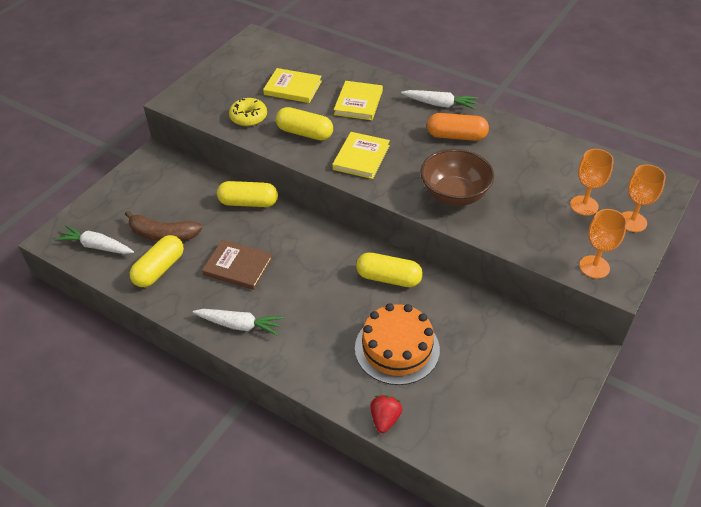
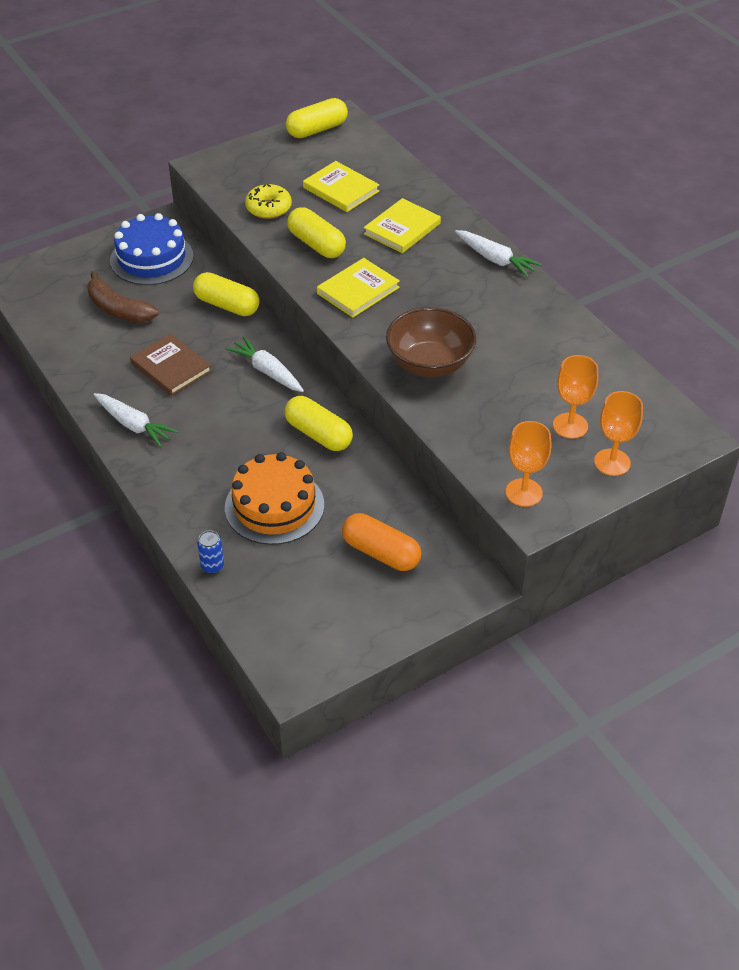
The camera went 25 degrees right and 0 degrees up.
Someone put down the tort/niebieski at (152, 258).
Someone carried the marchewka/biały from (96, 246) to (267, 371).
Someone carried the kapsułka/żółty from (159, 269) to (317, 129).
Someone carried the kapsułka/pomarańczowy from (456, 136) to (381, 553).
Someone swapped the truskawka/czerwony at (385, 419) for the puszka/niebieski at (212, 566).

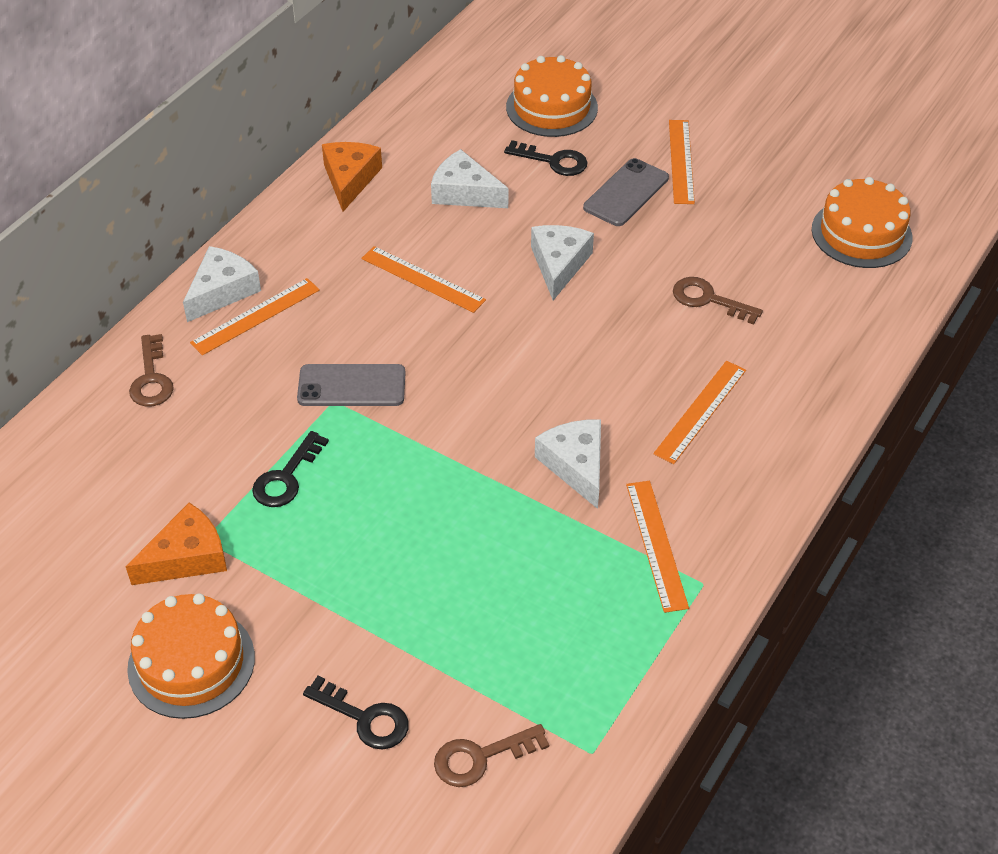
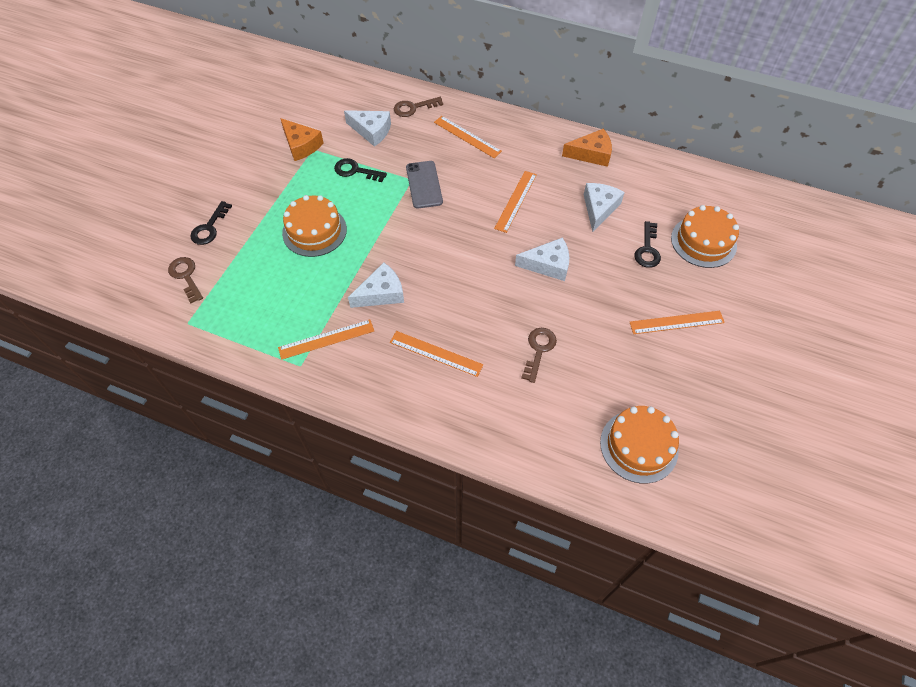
The camera went 80 degrees right and 10 degrees up.
Someone took away the telefon/szary at (626, 193).
Someone carried the tort/pomarańczowy from (191, 663) to (314, 231).
Someone carried the ser/biały from (222, 291) to (371, 131).

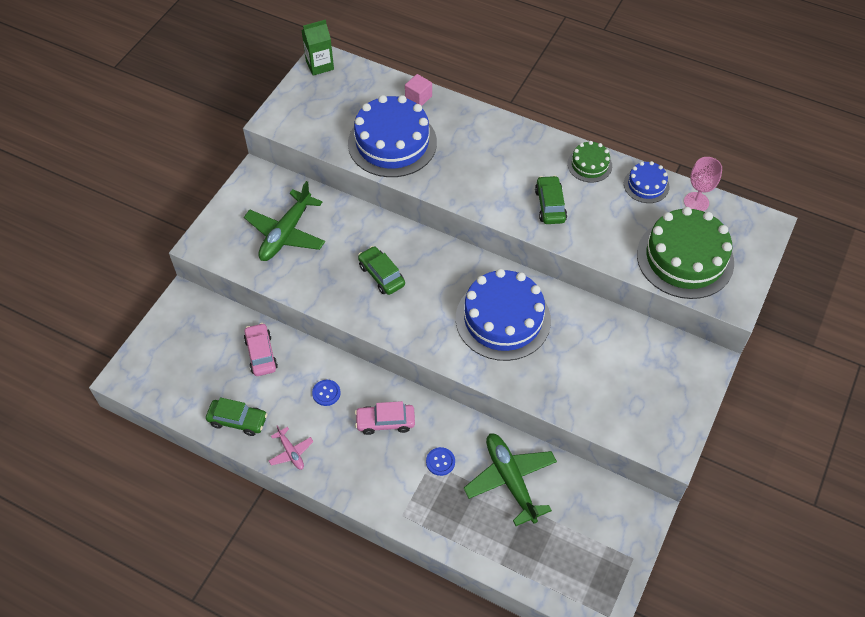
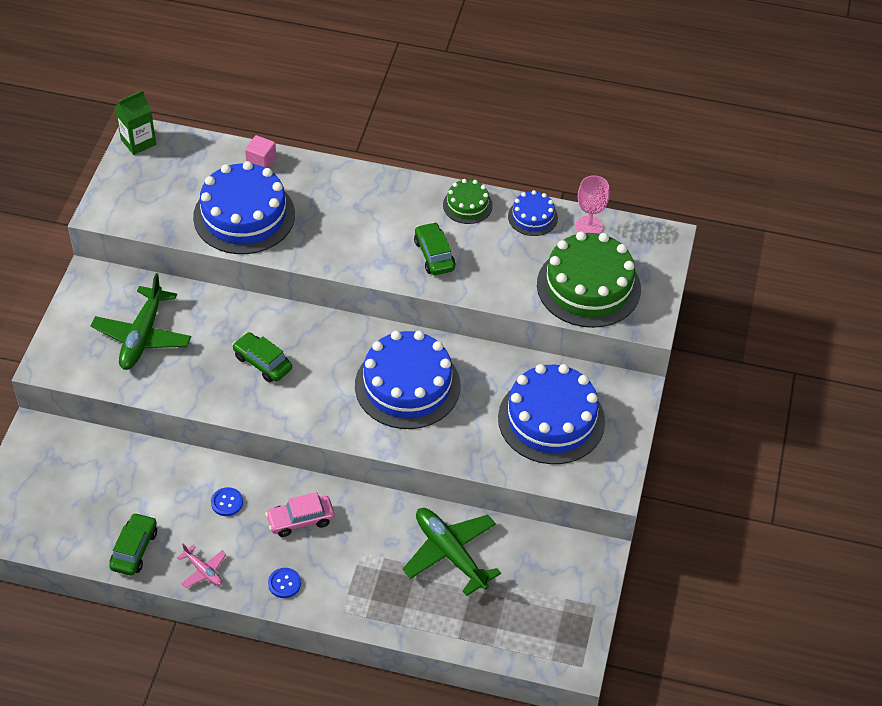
The camera went 15 degrees left and 5 degrees down.
Someone took away the samochód/różowy at (261, 354).
Someone put down the tort/niebieski at (551, 419).
Someone carried the guzik/niebieski from (440, 462) to (284, 583).
Someone rotated the samochód/zielony at (238, 420) by 75 degrees counterclockwise.

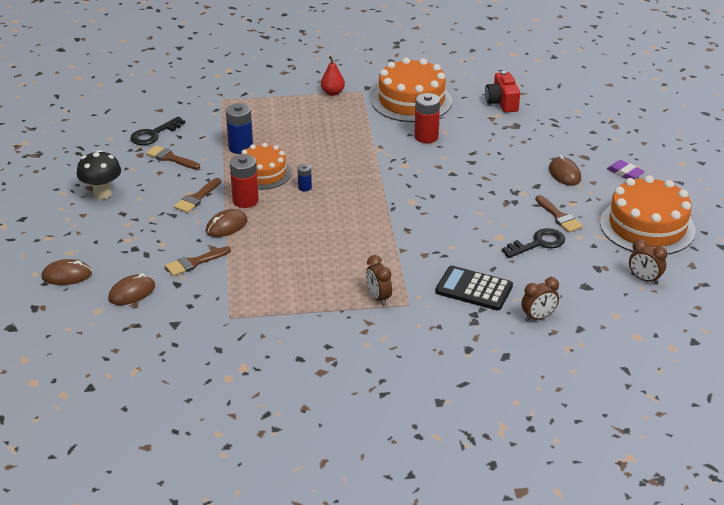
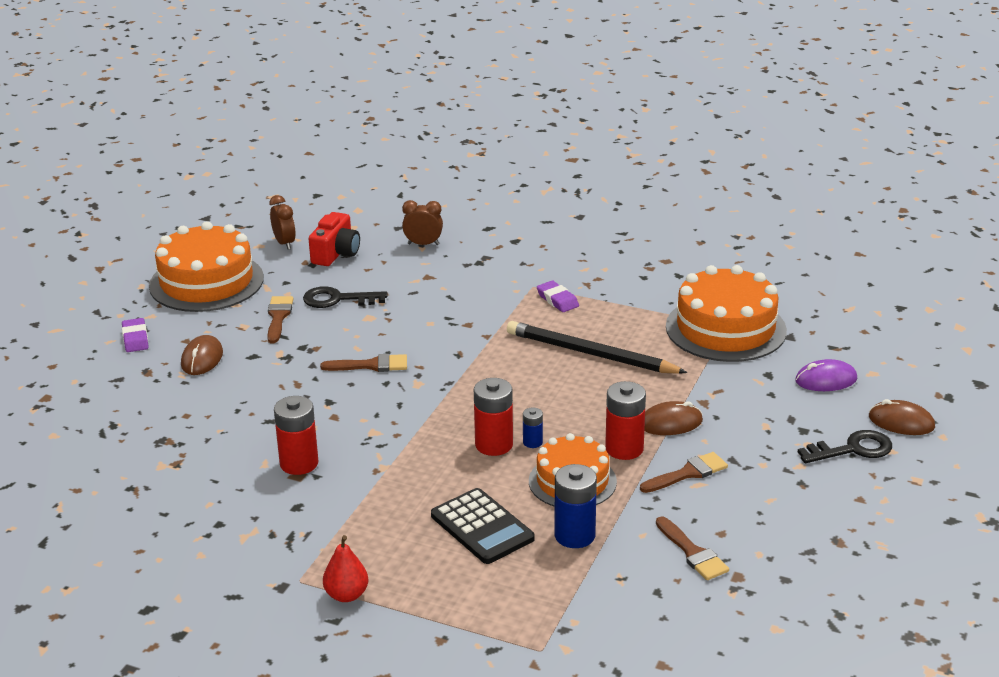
The camera went 150 degrees left and 5 degrees down.
Someone took away the grzyb/czarny at (102, 194).
Someone put down the bateria/czerwony at (494, 445).
Someone put down the ołówek/czarny at (591, 354).
Someone carried the klucz/czarny from (153, 134) to (852, 449).
Someone carried the pędzel/brązowy from (195, 262) to (371, 365).
Someone carried the tort/pomarańczowy from (411, 101) to (725, 328).
Someone carried the kalkulator/czarny from (474, 289) to (482, 527).
Someone carried the aparat fotograficzny/czerwony from (502, 102) to (336, 253).
Someone swapped the budzik/brązowy at (378, 298) for the gumka do mazania/fioletowy at (557, 300).
Someone repainted the myszka/brązowy at (132, 292), which became the myszka/fioletowy at (826, 380).

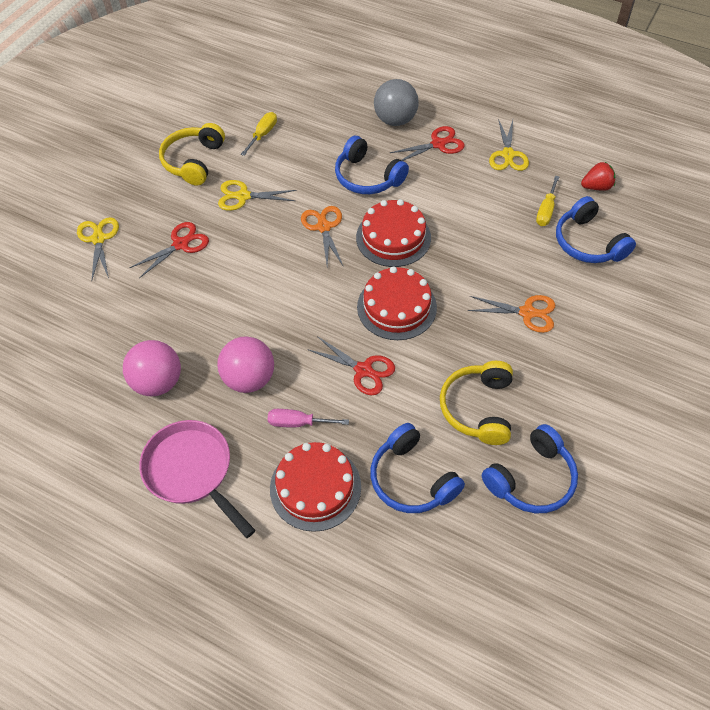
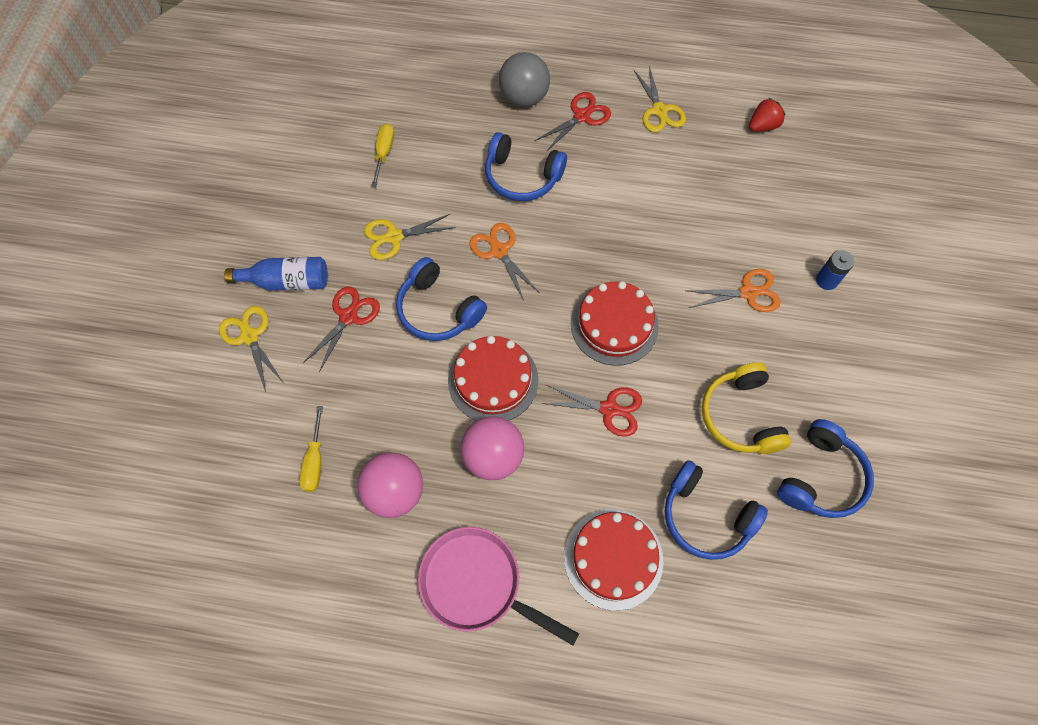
The camera went 20 degrees left and 10 degrees up.
Someone took away the słuchawki/żółty at (194, 161).
Someone took away the śrubokręt/różowy at (298, 423).
Someone put down the butelka/niebieski at (287, 281).
Someone put down the bateria/niebieski at (826, 280).
Someone carried the tort/czerwony from (393, 237) to (493, 380).
Someone carried the śrubokręt/żółty from (546, 210) to (315, 461).
Someone carried the słuchawki/niebieski from (588, 242) to (438, 310).

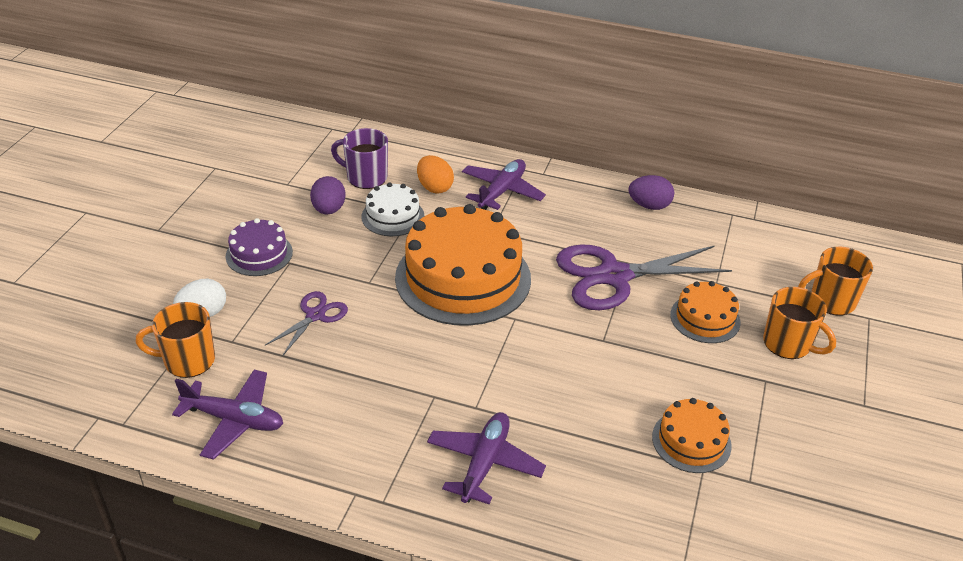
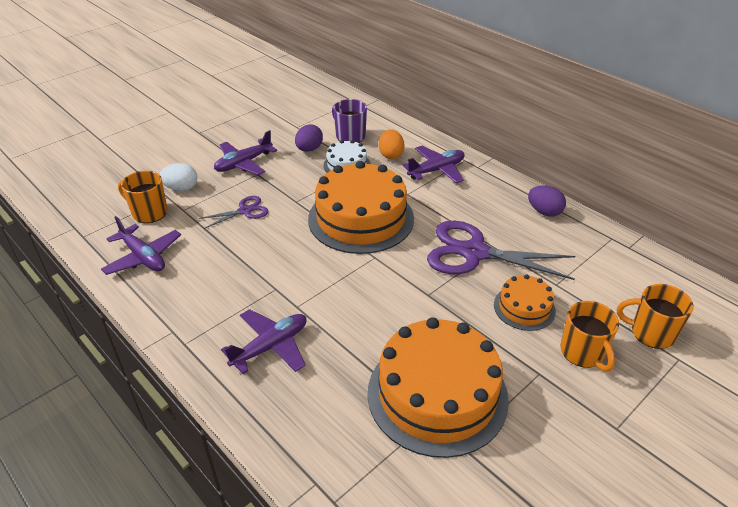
The camera went 30 degrees right and 0 degrees up.
Someone swapped the tort/fioletowy at (259, 254) for the samolot/fioletowy at (243, 163).
Someone scaled the tort/pomarańczowy at (691, 441) by 2.02.

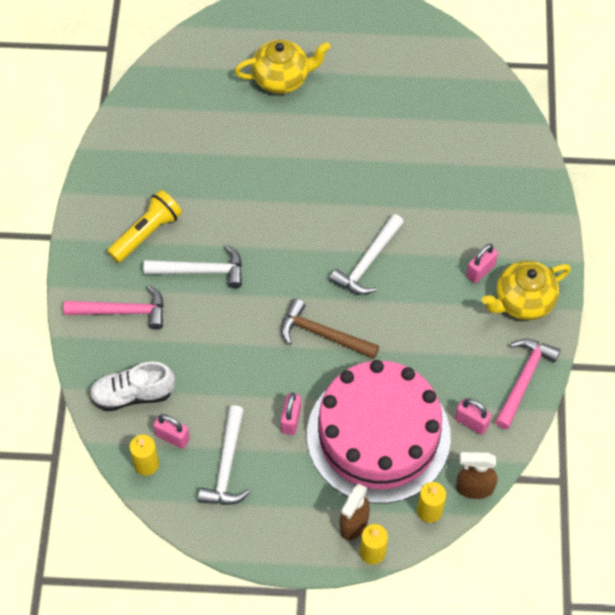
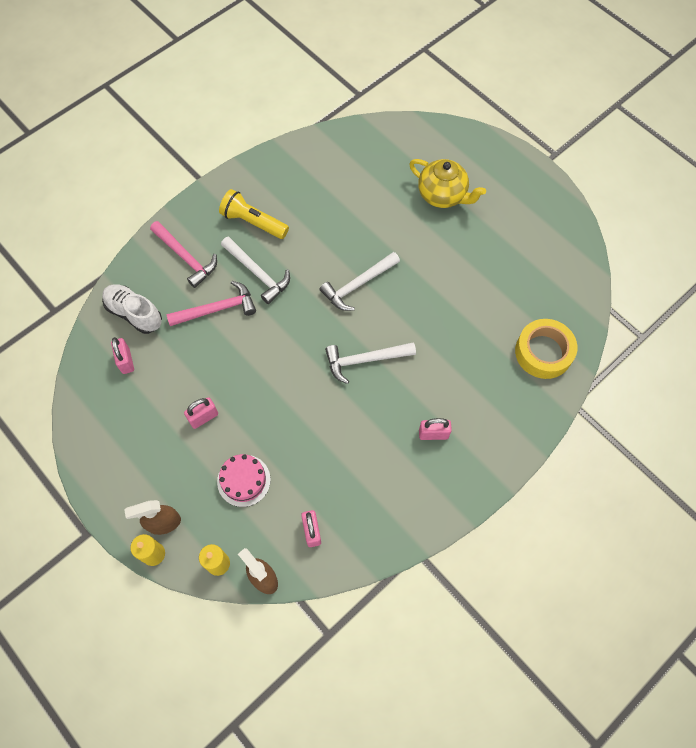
The camera went 45 degrees right and 5 degrees up.
Someone took away the świeca/żółty at (146, 464).
Someone took away the młotek/brązowy at (323, 334).
Someone took away the imbryk/żółty at (522, 301).
Someone put down the taśma klejąca/żółty at (543, 352).
Someone carried the młotek/biały from (226, 466) to (357, 285).
Someone carried the młotek/różowy from (524, 379) to (217, 309).
Someone rotated the latarka/żółty at (146, 233) by 150 degrees counterclockwise.
Someone scaled the tort/różowy at (378, 435) by 0.41.

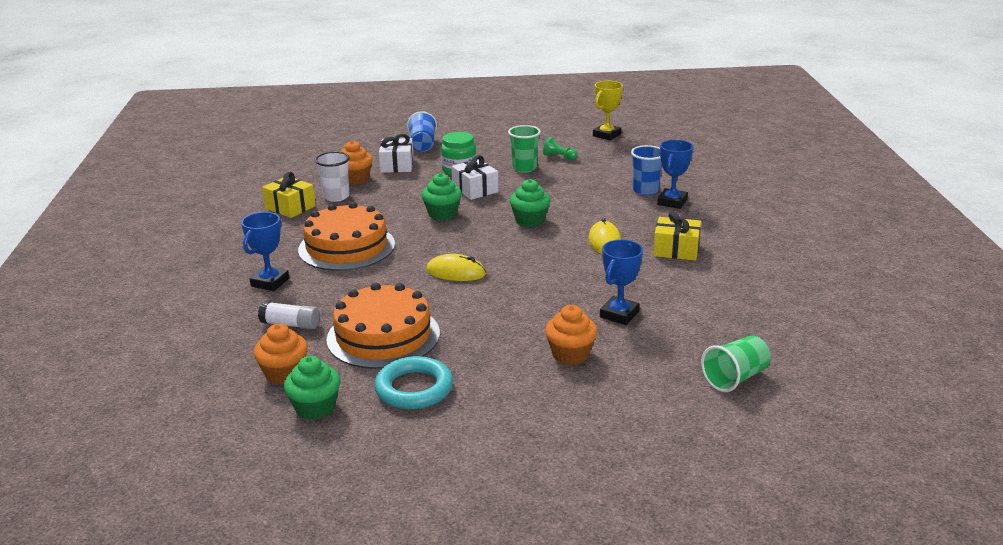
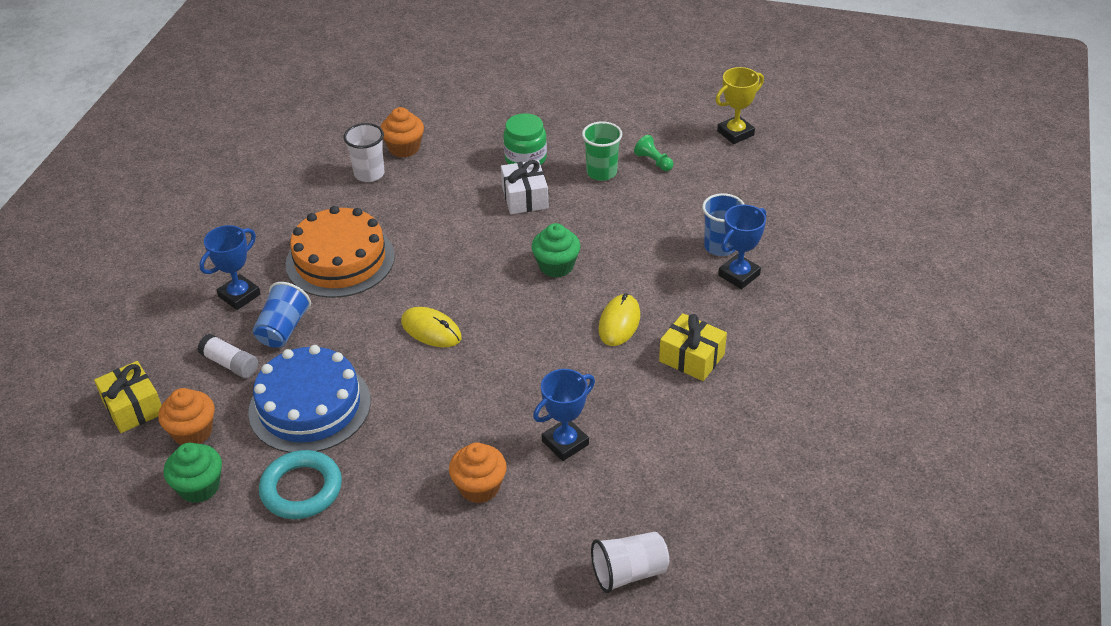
The camera went 20 degrees right and 15 degrees up.
Someone took away the prezent/biały at (397, 165).
Someone took away the muffinka/zielony at (442, 214).
Someone carried the prezent/żółty from (290, 207) to (133, 407).
Someone carried the szklanka/niebieski from (422, 145) to (283, 329).
Someone repainted the tort/pomarańczowy at (383, 336), which became the tort/niebieski at (309, 406).
Someone repainted the szklanka/zielony at (735, 378), which became the szklanka/biały at (629, 573).

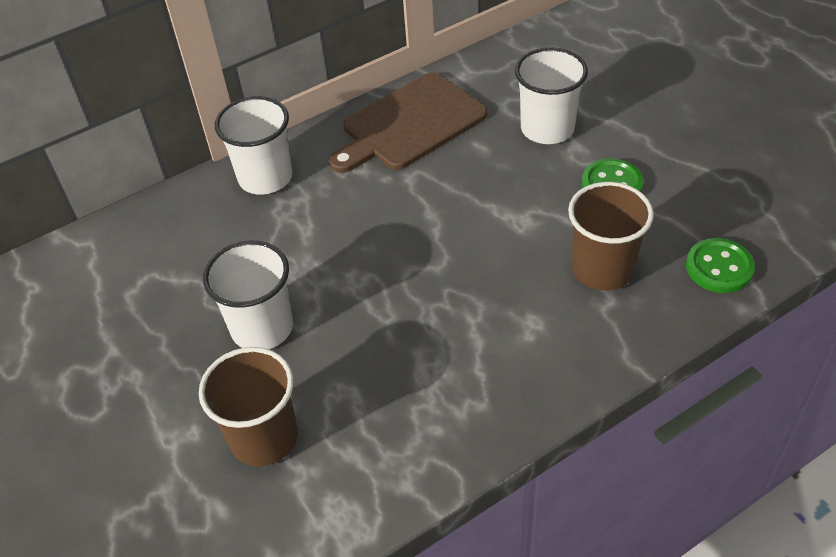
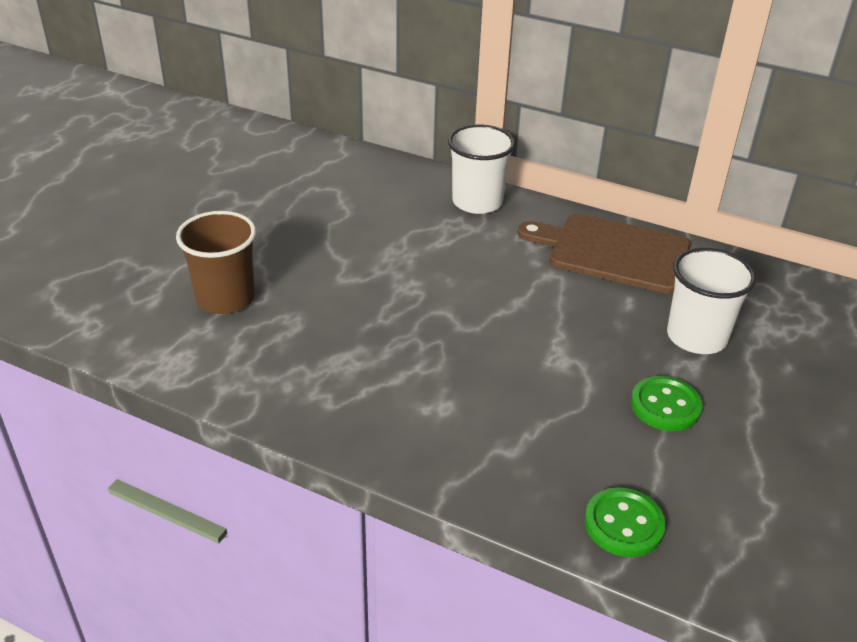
The camera went 55 degrees right and 10 degrees down.
Someone took away the szklanka/biały at (262, 328).
Someone took away the szklanka/brązowy at (602, 269).

